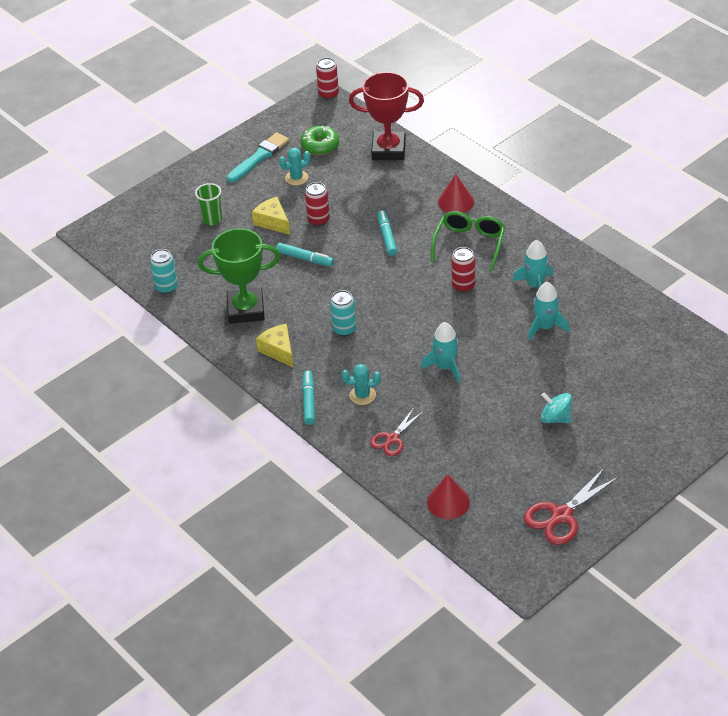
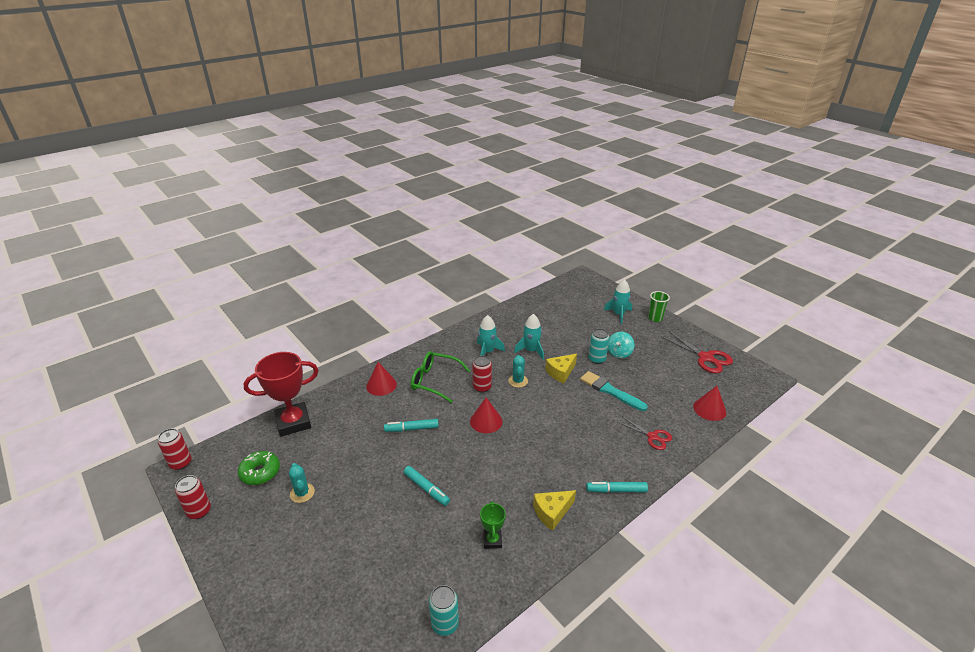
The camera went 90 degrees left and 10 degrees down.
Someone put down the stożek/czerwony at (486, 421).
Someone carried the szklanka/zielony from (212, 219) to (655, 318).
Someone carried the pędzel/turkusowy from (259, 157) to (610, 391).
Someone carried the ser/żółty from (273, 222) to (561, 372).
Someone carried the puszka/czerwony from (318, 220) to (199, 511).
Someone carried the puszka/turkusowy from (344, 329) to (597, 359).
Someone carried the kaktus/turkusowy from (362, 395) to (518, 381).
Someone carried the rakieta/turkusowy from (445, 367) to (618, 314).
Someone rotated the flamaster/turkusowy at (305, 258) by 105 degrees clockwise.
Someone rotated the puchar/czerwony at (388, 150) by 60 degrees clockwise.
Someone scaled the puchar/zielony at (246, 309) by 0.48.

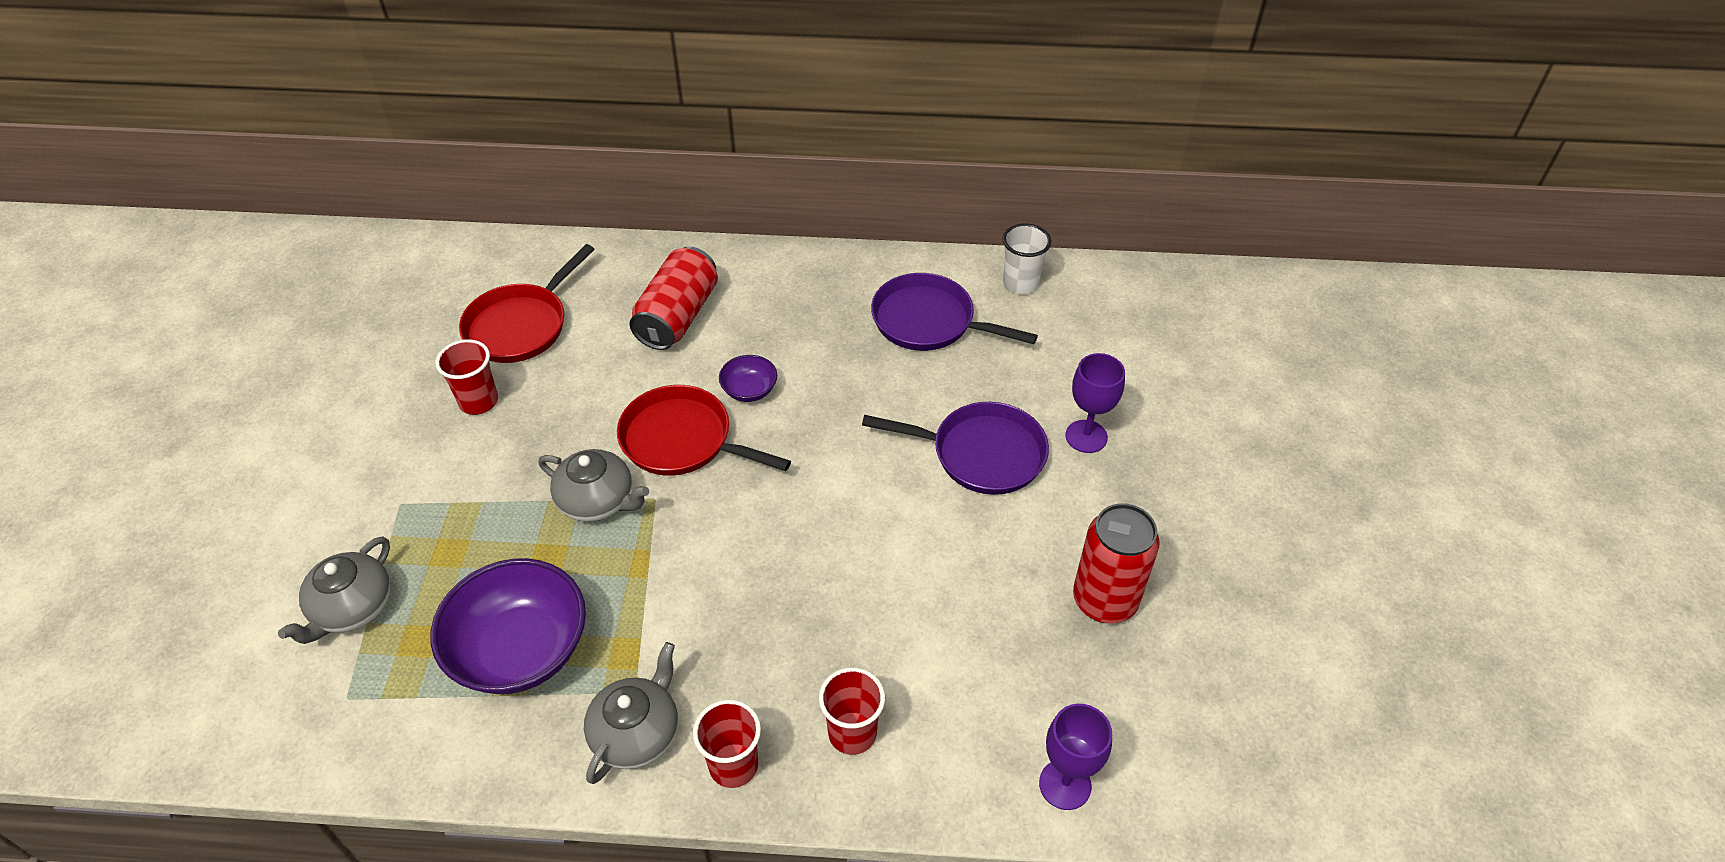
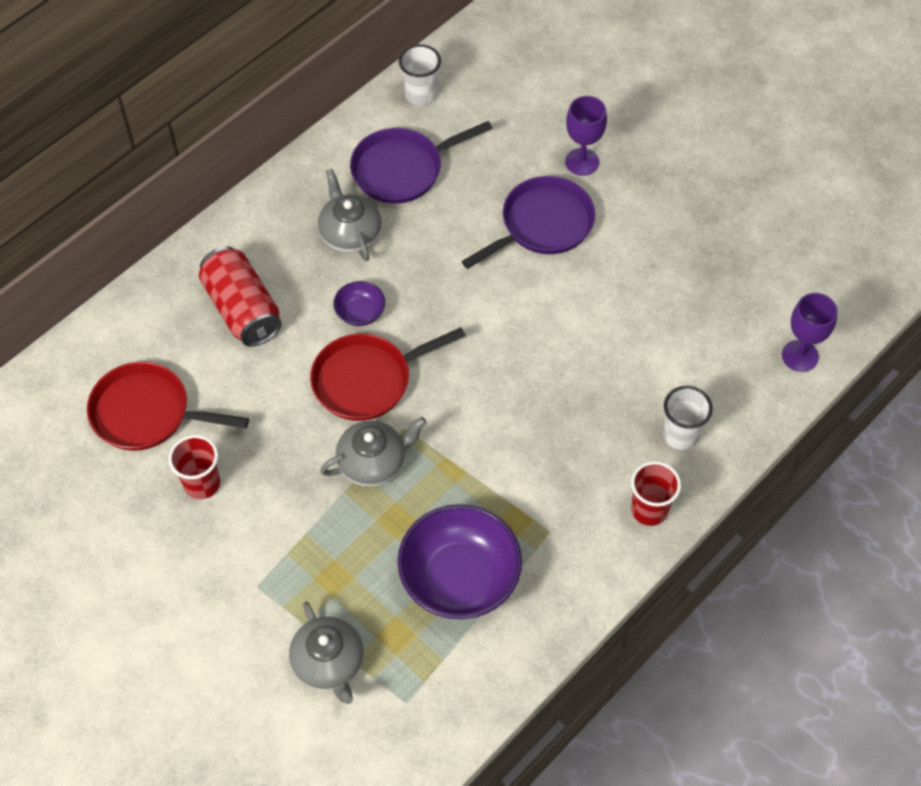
The camera went 50 degrees left and 10 degrees up.
Someone took away the puszka/czerwony at (1104, 600).
Someone carried the imbryk/szary from (637, 733) to (350, 233).
Someone repainted the szklanka/czerwony at (852, 733), which became the szklanka/biały at (680, 435).
Someone rotated the patelnia/czerwony at (521, 326) by 120 degrees clockwise.

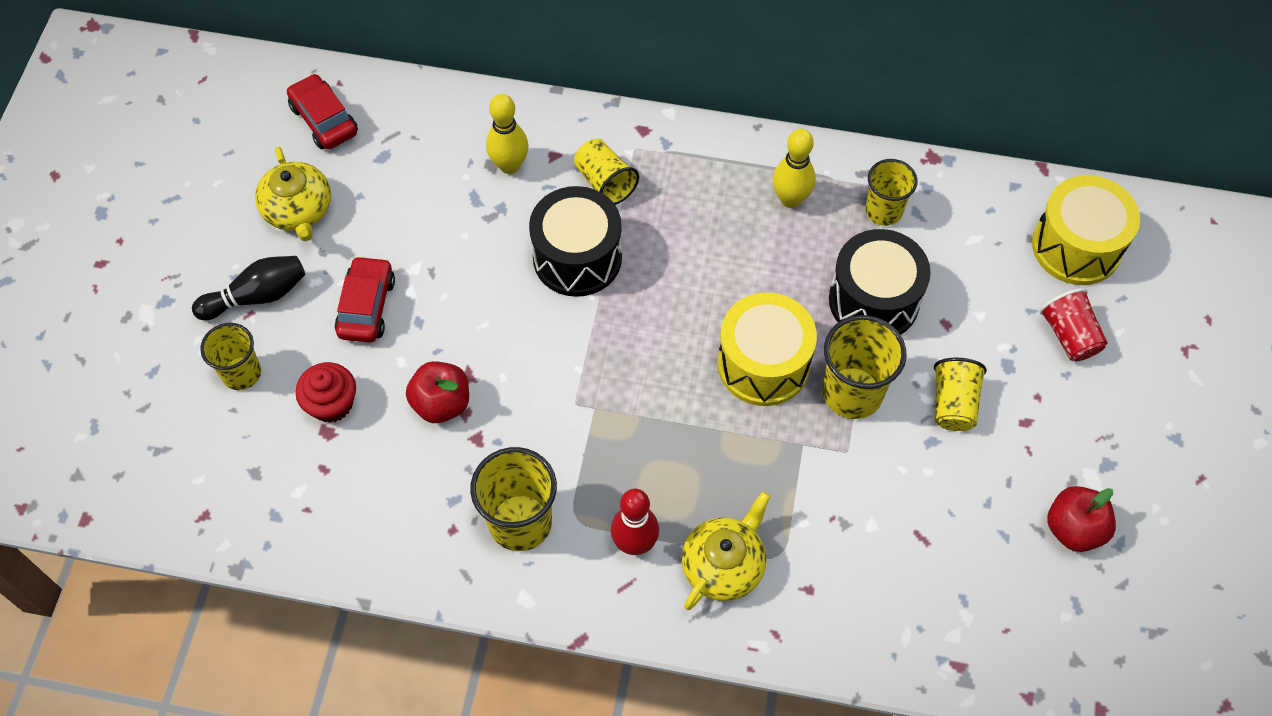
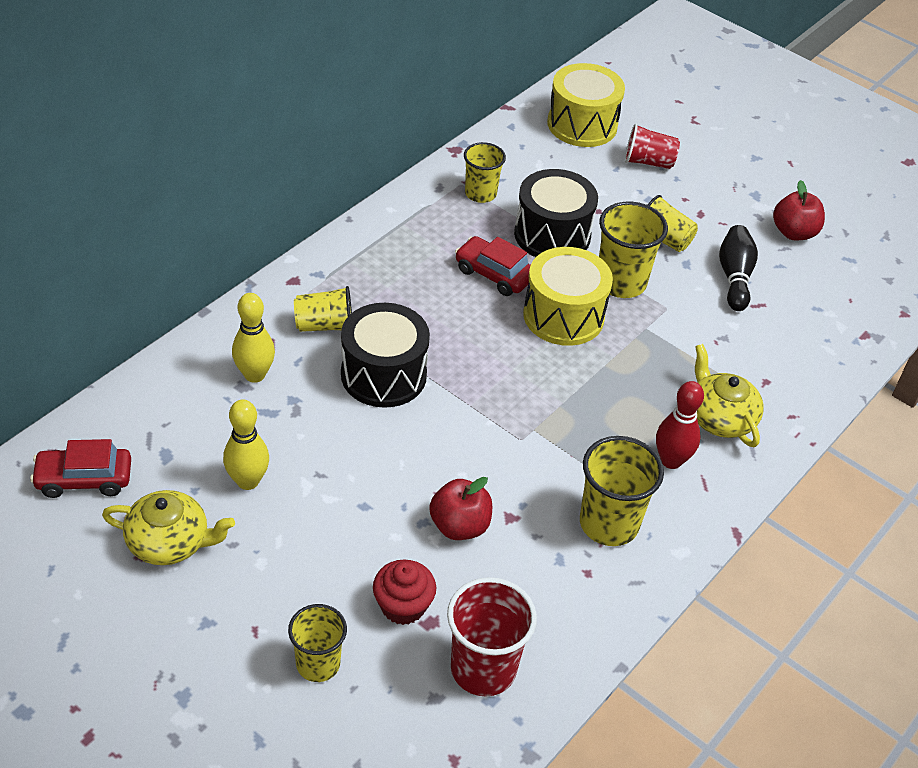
The camera went 65 degrees left and 15 degrees down.
Someone put down the szklanka/czerwony at (483, 669).
Someone carried the kręgiel/czarny from (257, 296) to (734, 277).
Someone carried the samochód/czerwony from (367, 307) to (494, 274).
Someone carried the kręgiel/żółty from (790, 199) to (248, 481).

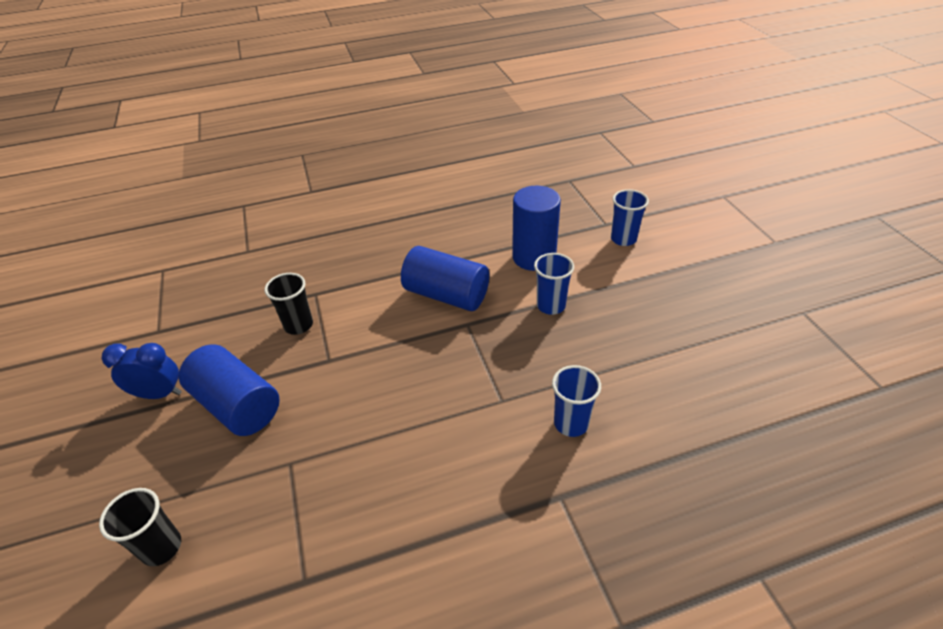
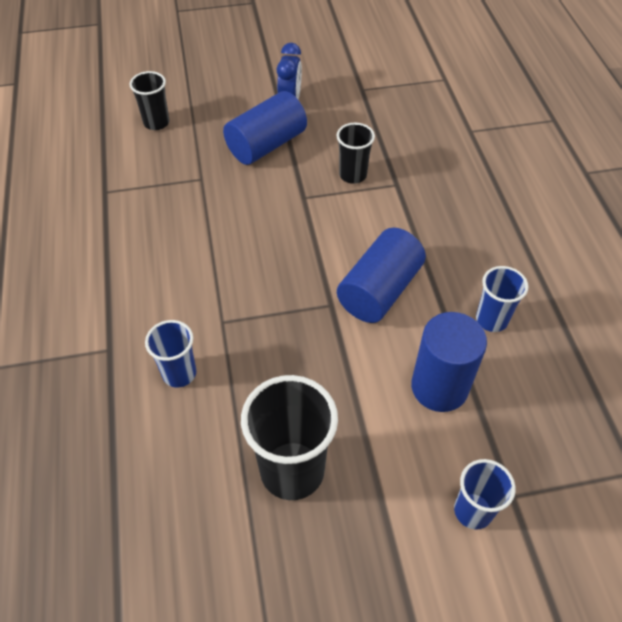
The camera went 95 degrees right and 10 degrees up.
Someone put down the szklanka/czarny at (292, 470).
Someone carried the szklanka/niebieski from (551, 306) to (491, 319).

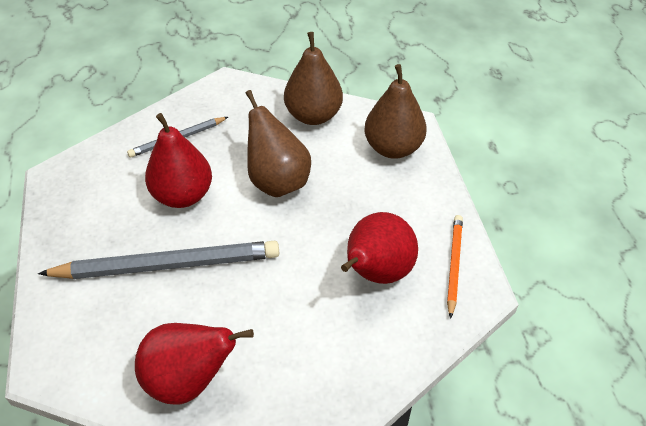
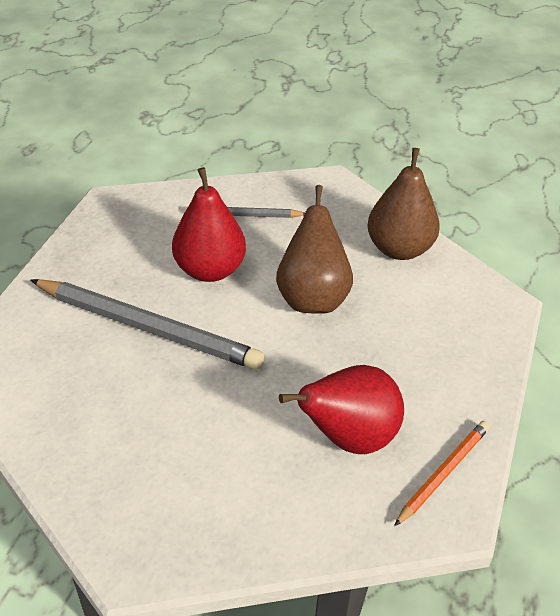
The camera went 30 degrees right and 5 degrees down.
Someone took away the gruszka/czerwony at (189, 380).
Someone took away the gruszka/brązowy at (393, 148).

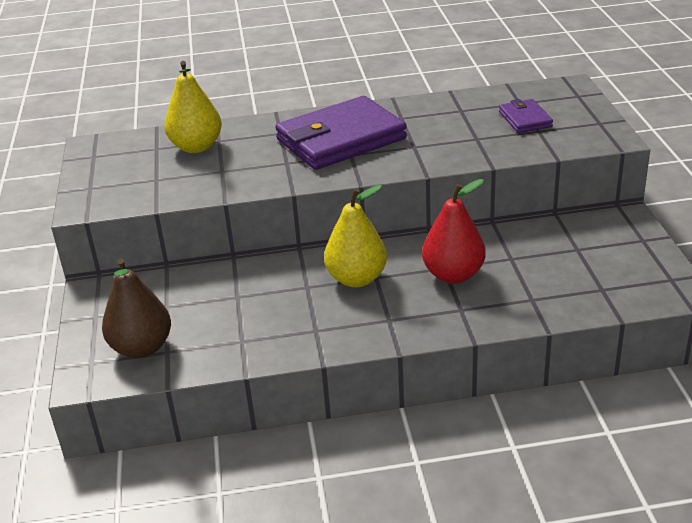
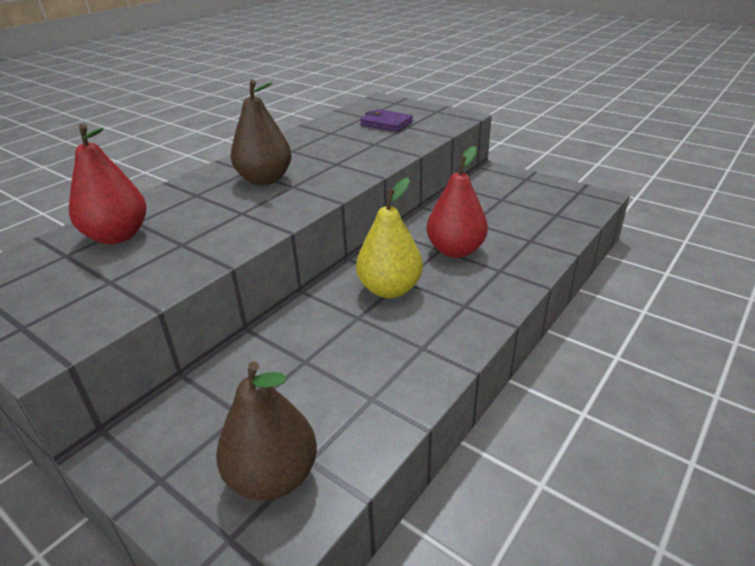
The camera went 45 degrees left and 0 degrees up.
Someone swapped the portfel/fioletowy at (341, 139) for the gruszka/brązowy at (265, 180).
Someone repainted the gruszka/żółty at (196, 147), which became the gruszka/czerwony at (117, 236).

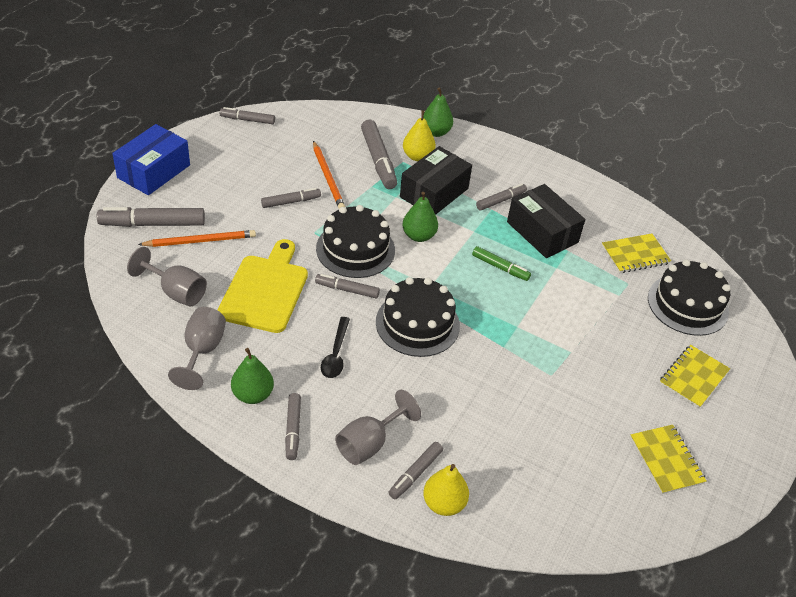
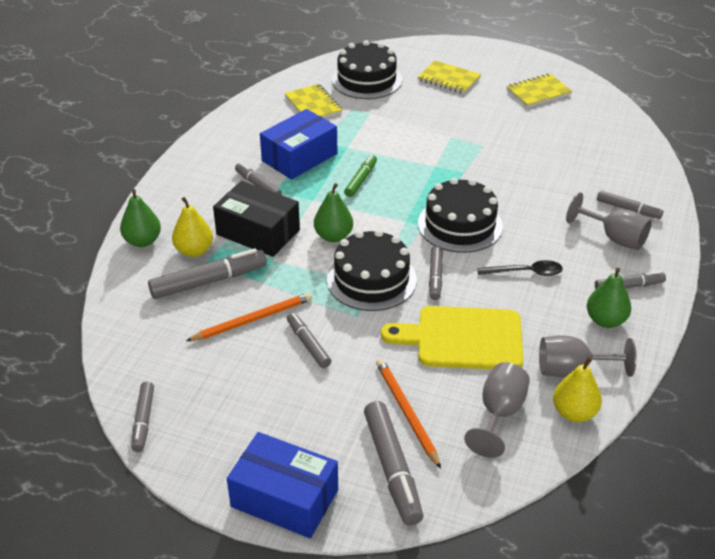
The camera went 95 degrees left and 5 degrees down.
Someone carried the gruszka/żółty from (444, 503) to (574, 413).
Someone repainted the pudełko/czarny at (542, 232), which became the pudełko/niebieski at (299, 157).

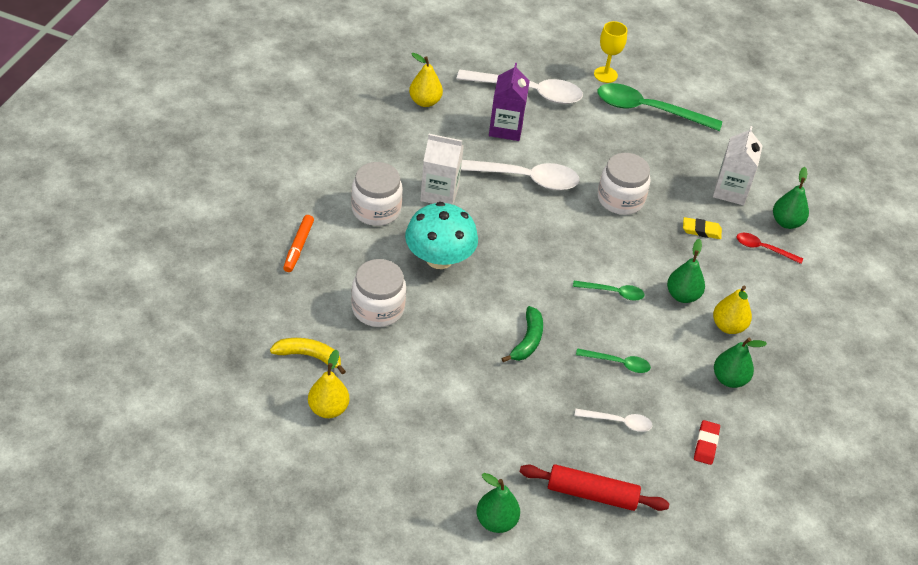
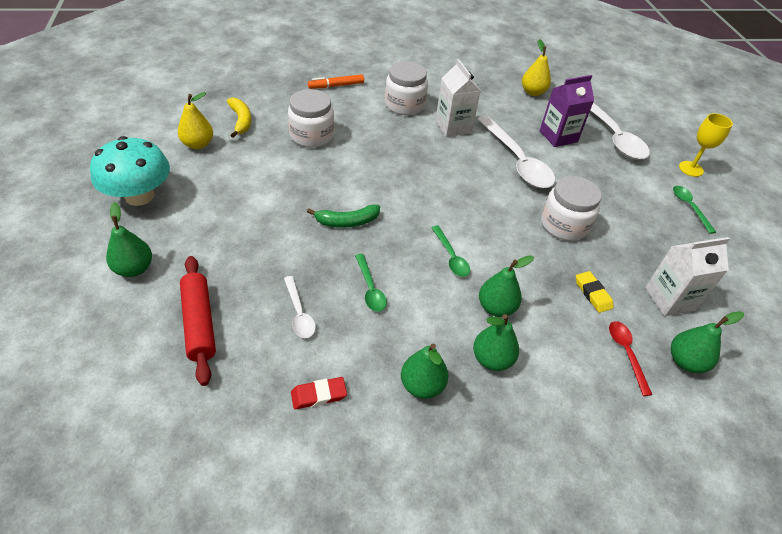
The camera went 60 degrees right and 0 degrees up.
Someone carried the grzyb/turkusowy from (439, 258) to (139, 196).
Someone repainted the gruszka/żółty at (728, 326), which became the gruszka/zielony at (492, 359).
Someone scaled the łyżka/zielony at (648, 110) by 0.49.

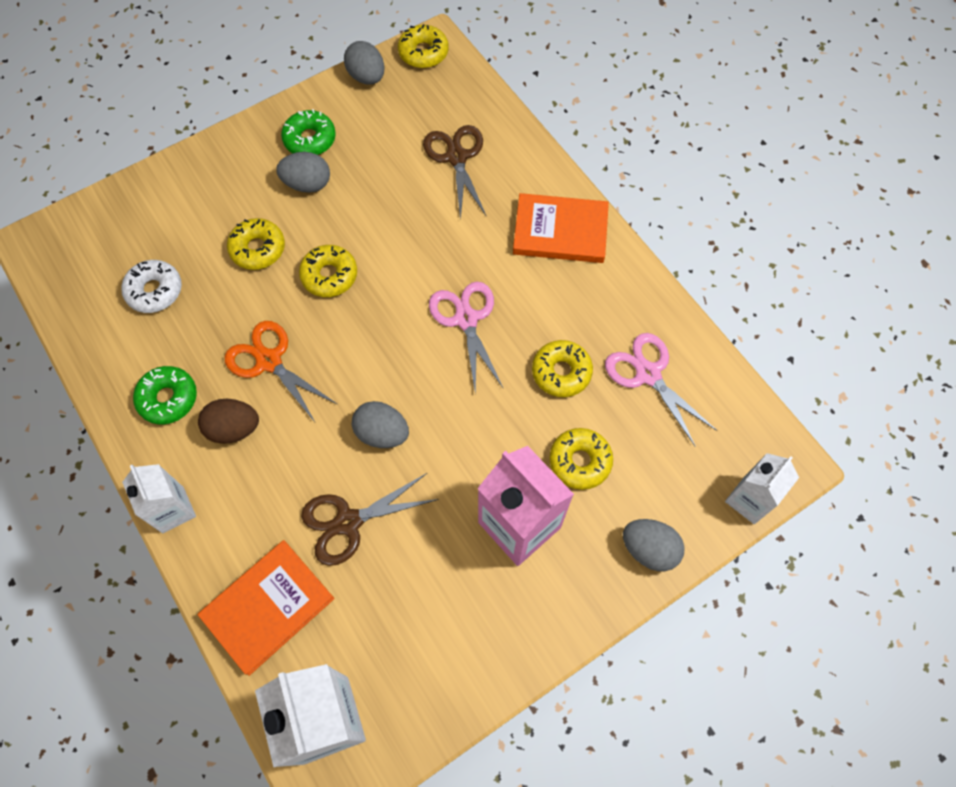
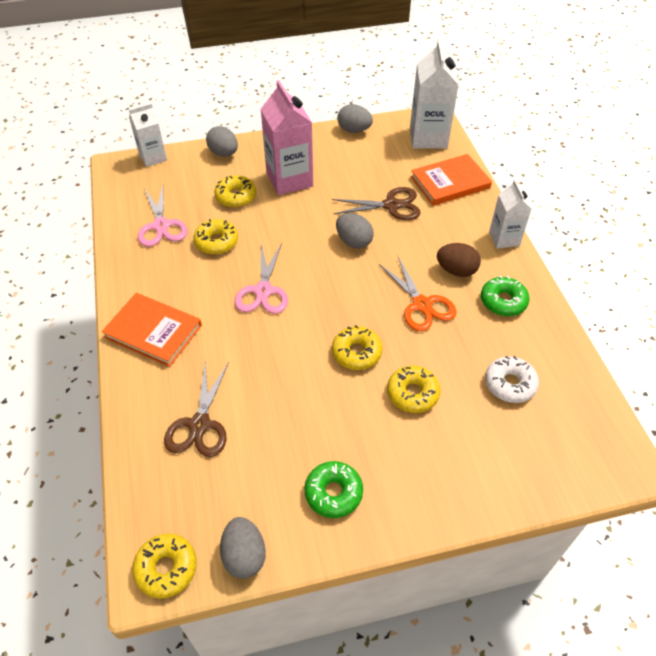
The camera went 160 degrees left and 15 degrees down.
Someone carried the jajko/szary from (307, 184) to (354, 130).

